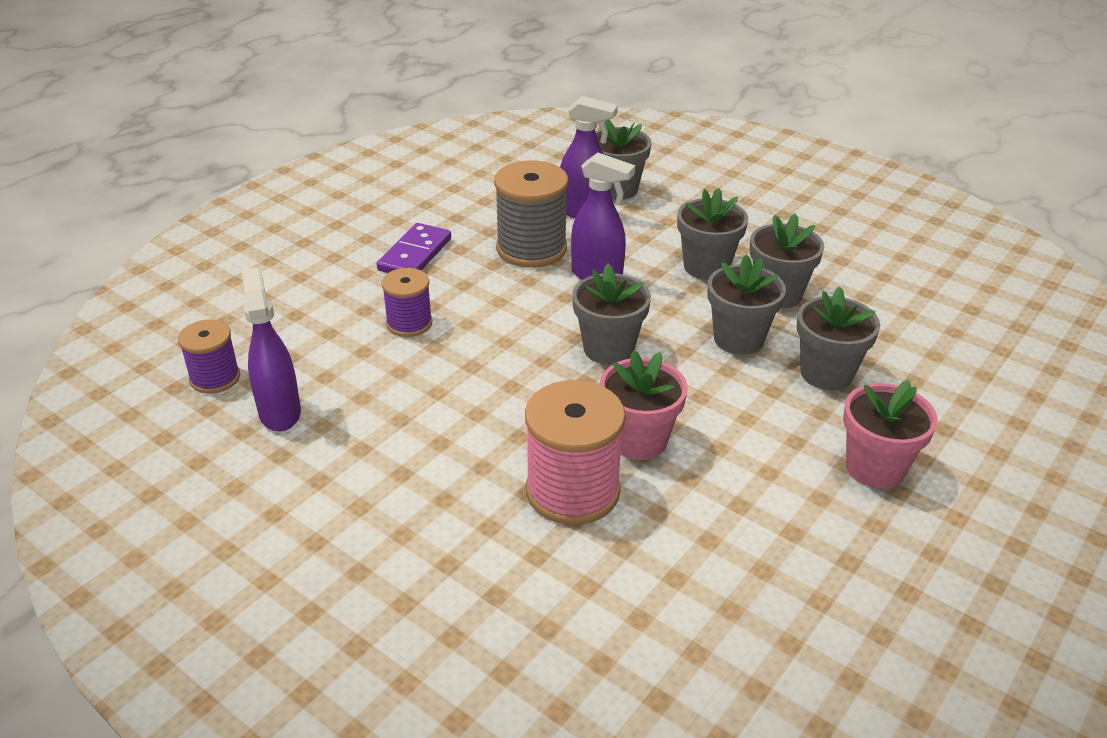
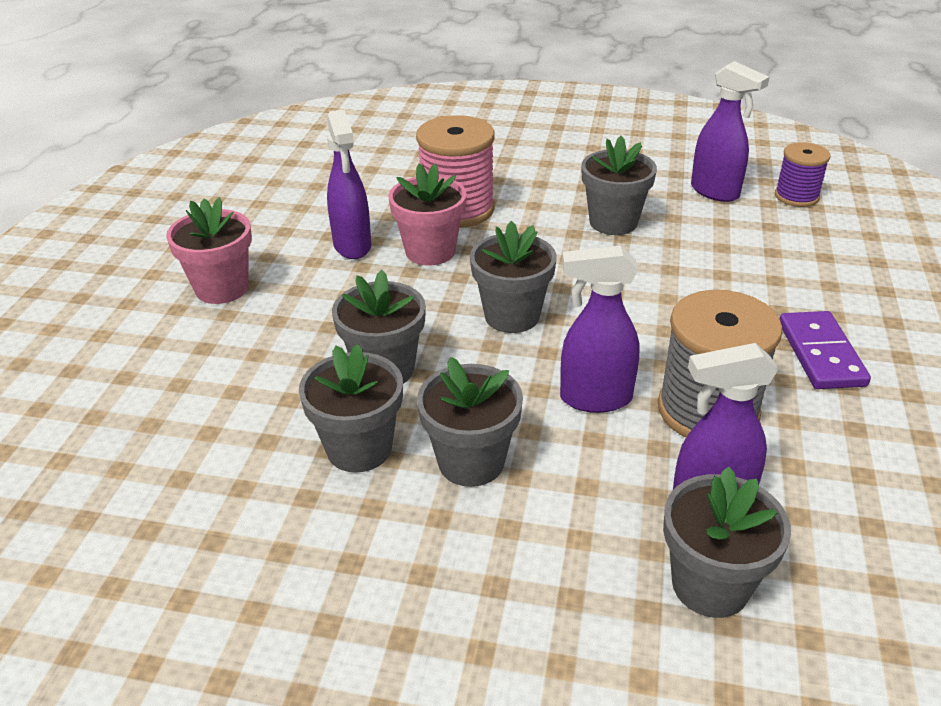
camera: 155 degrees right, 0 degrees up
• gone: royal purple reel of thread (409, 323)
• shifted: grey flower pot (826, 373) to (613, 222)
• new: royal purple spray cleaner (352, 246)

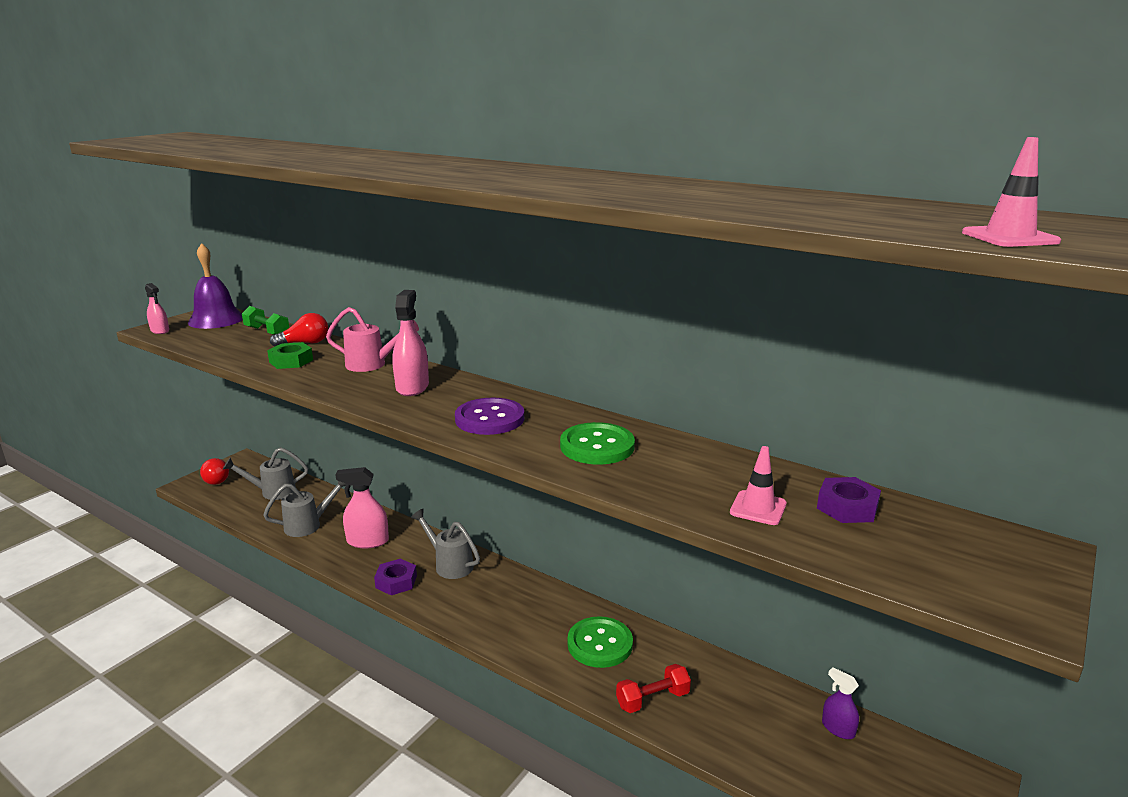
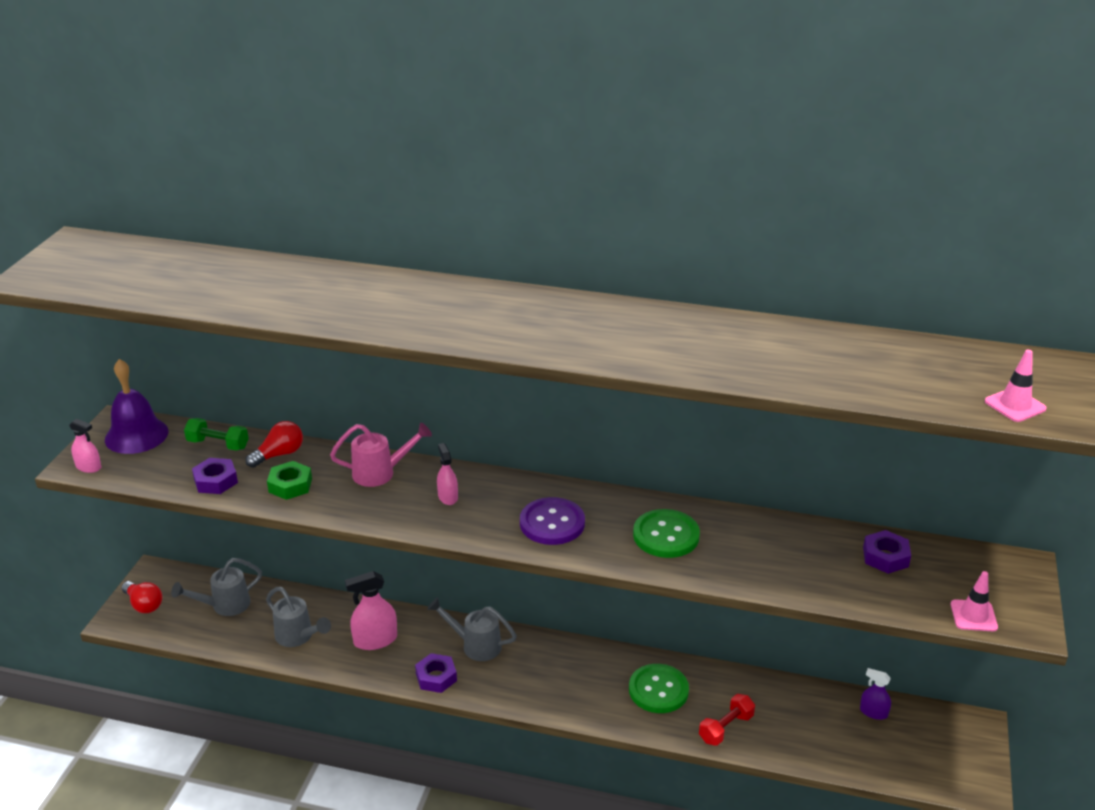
camera: 20 degrees left, 10 degrees up
• rotated: grey watering pot (308, 525) = (298, 636) 90 degrees clockwise
• scaled: rosy spray cleaner (412, 387) = (448, 497) x0.60
• shifted: rosy traffic cone (758, 508) to (973, 616)
• new: royal purple hexagon nut (215, 481)

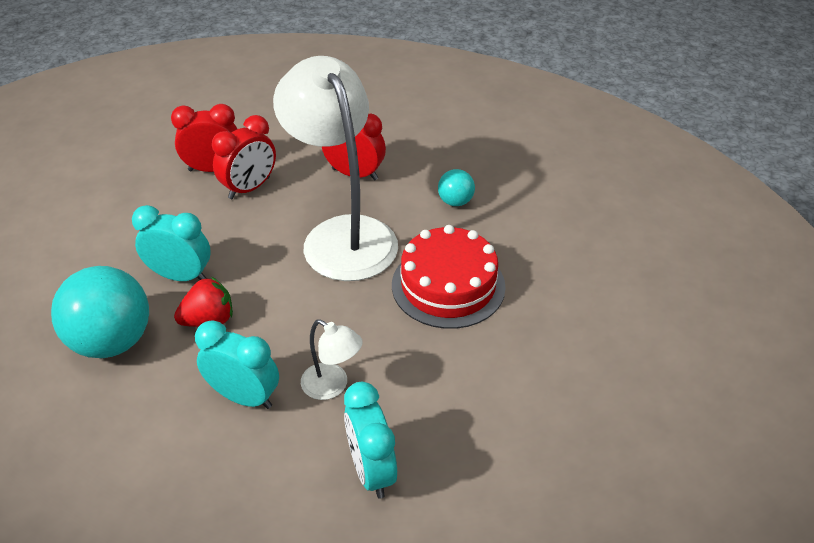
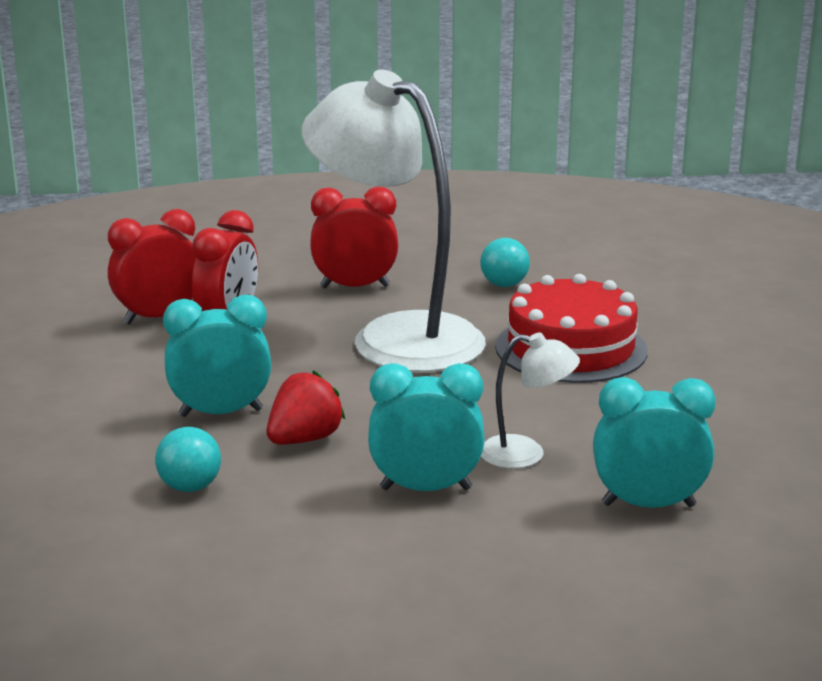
camera: 25 degrees left, 20 degrees down
• scaled: turquoise play ball (112, 341) = (190, 487) x0.48
• rotated: turquoise alarm clock (371, 470) = (648, 505) 135 degrees clockwise

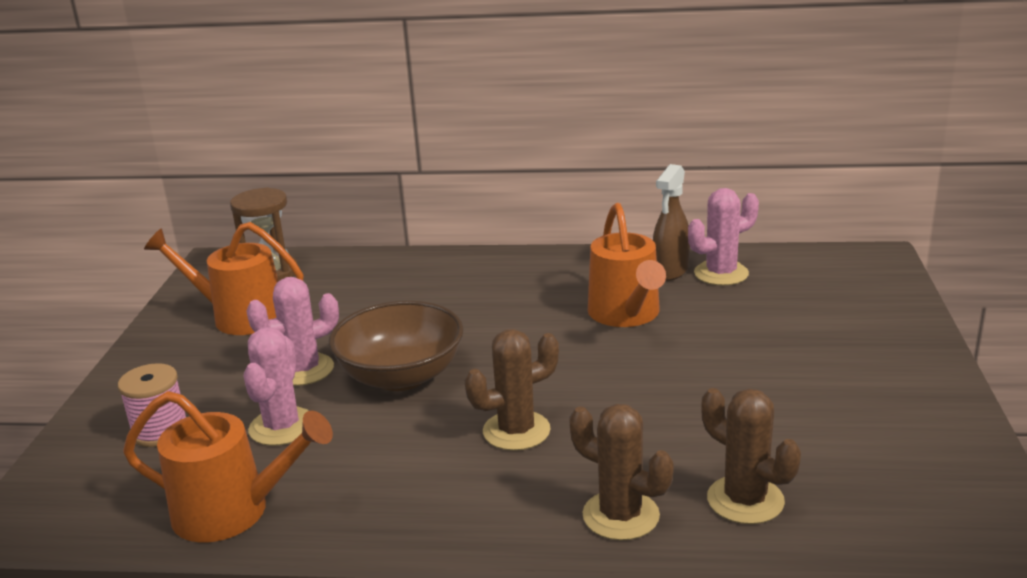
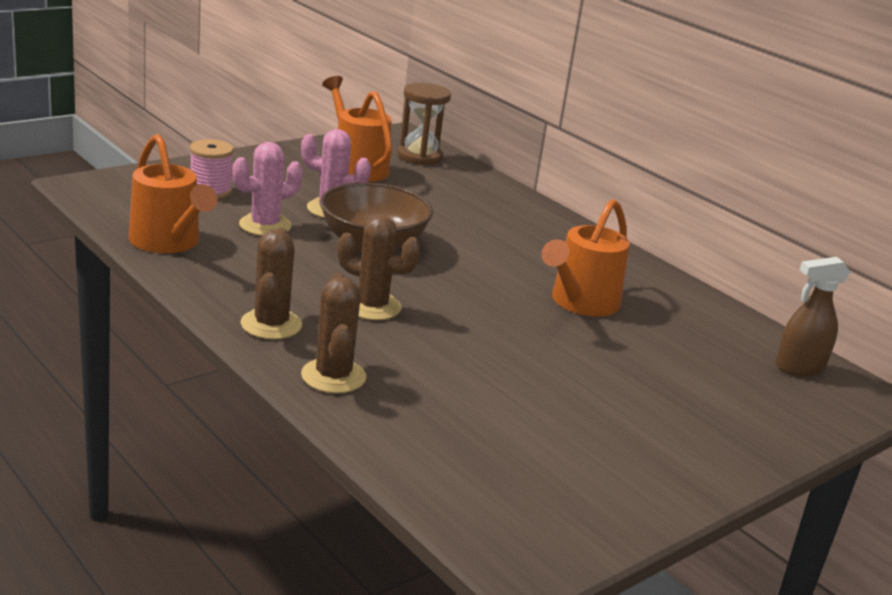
camera: 40 degrees right, 0 degrees up
• shifted: dark brown spray cleaner (670, 271) to (799, 367)
• gone: rosy saguaro cactus (721, 273)
• shifted: dark brown saguaro cactus (745, 500) to (271, 324)

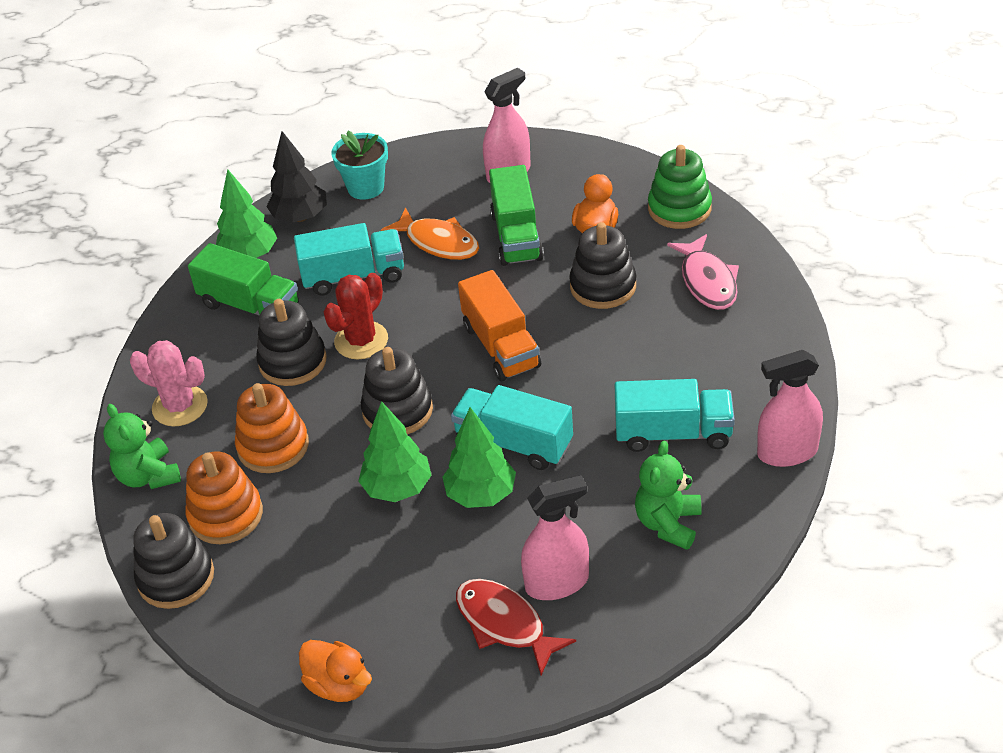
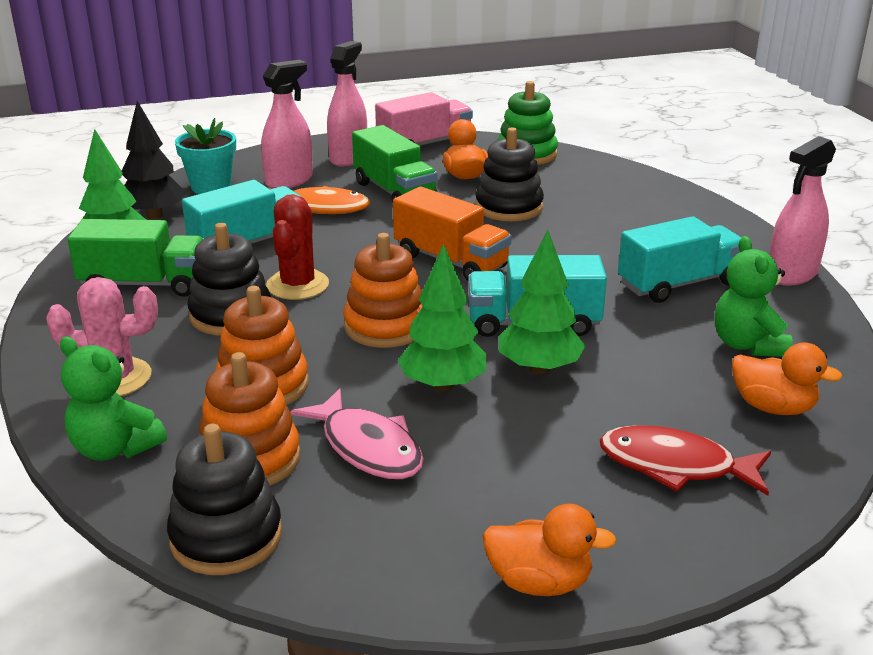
camera: 30 degrees left, 15 degrees down
• repainted: jet-black stacking toy (397, 410) to orange stacking toy (385, 326)
• shifted: rosy spray cleaner (557, 583) to (289, 180)
• shifted: rosy fish (707, 281) to (368, 447)
• new: rosy lorry (424, 145)
• new: orange toy duck (773, 407)

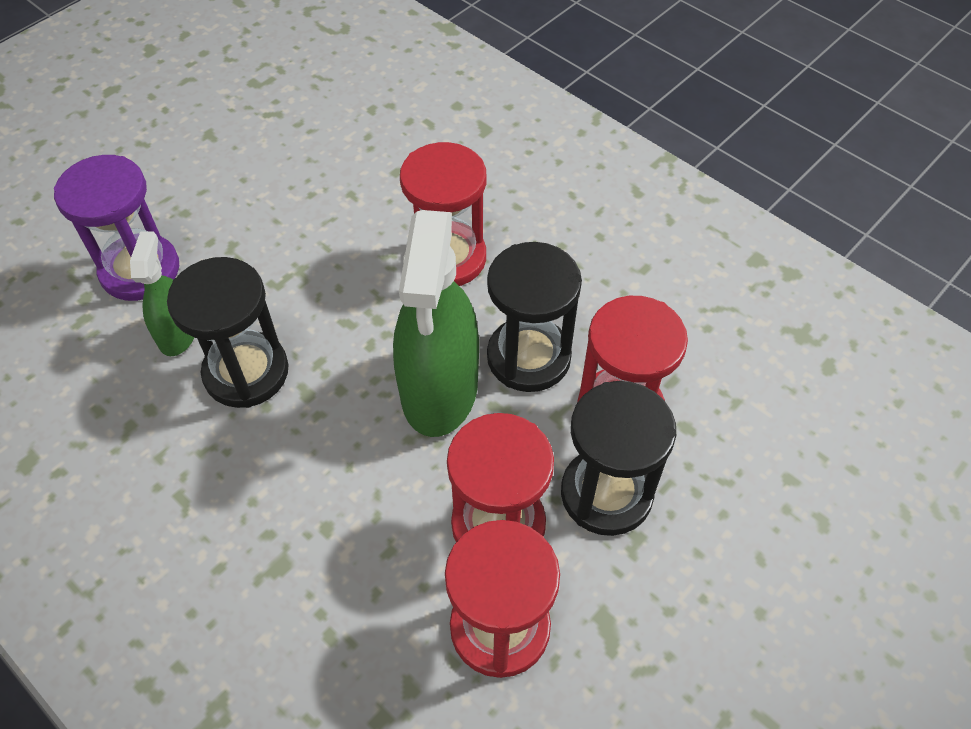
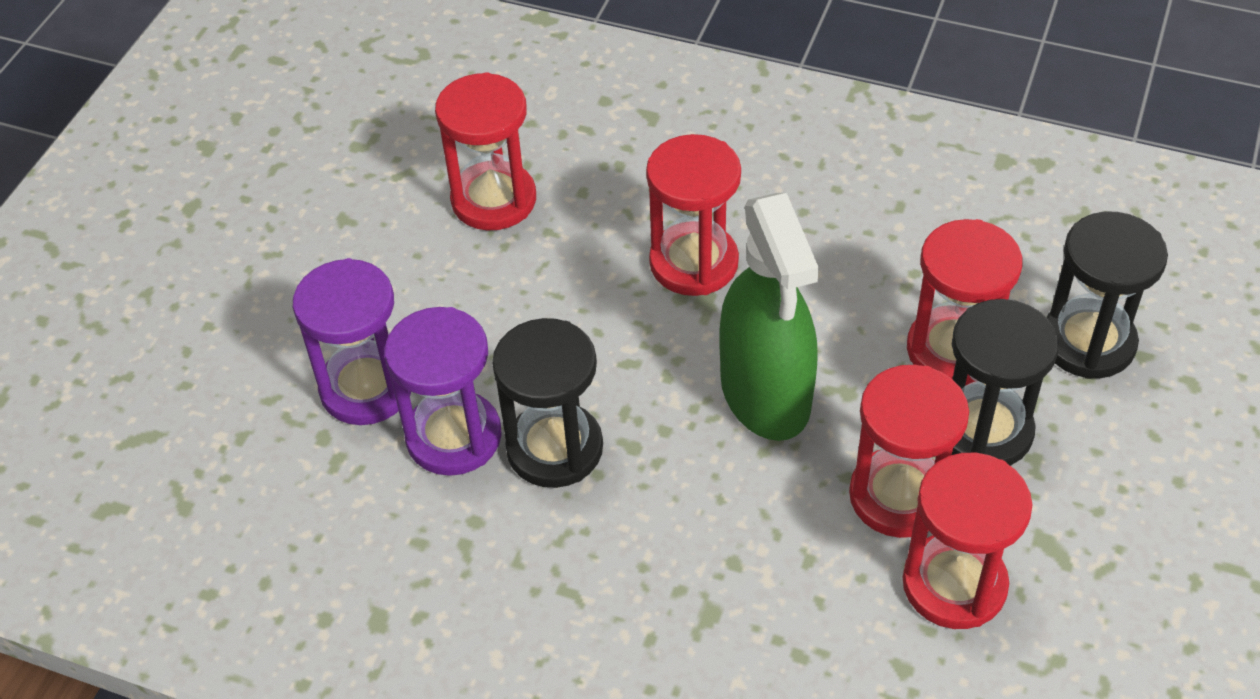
camera: 20 degrees left, 5 degrees down
• swapped: emerald spray cleaner (177, 333) to royal purple sand timer (454, 437)
• shifted: jet-black sand timer (528, 357) to (1088, 342)
• new: crimson sand timer (494, 200)

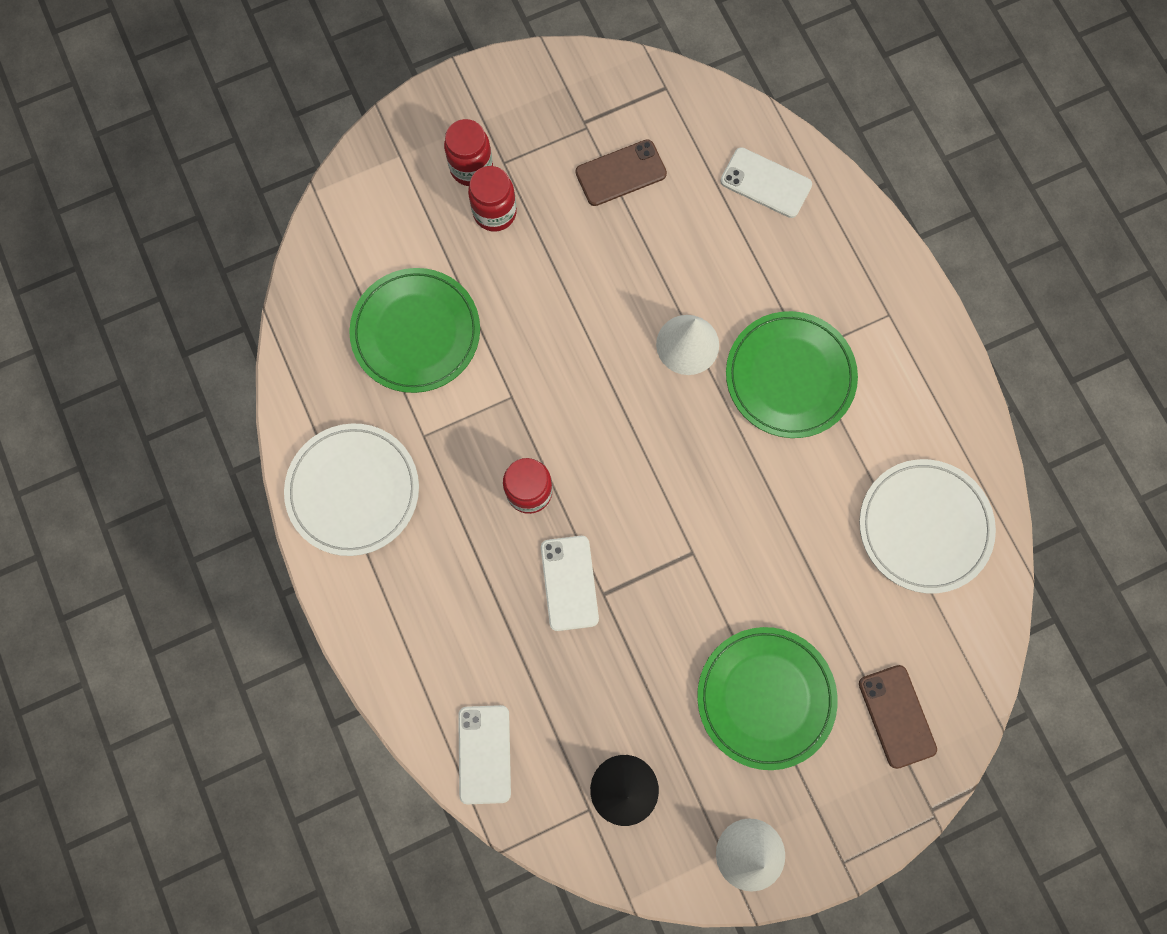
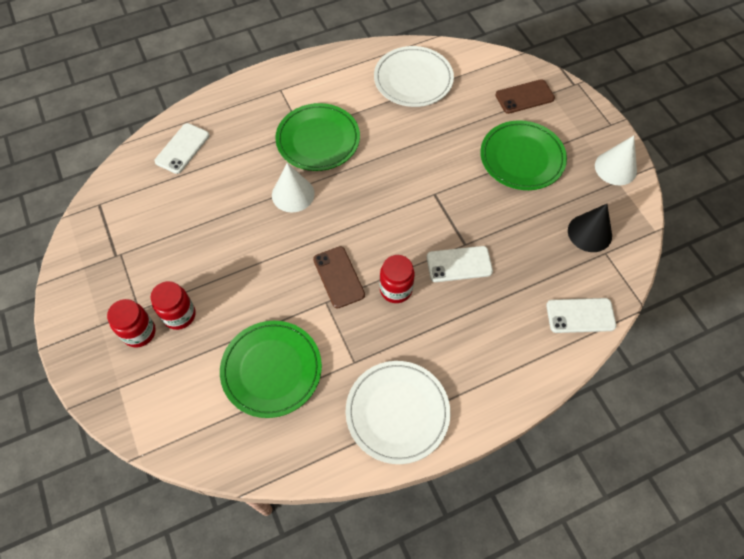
camera: 90 degrees left, 15 degrees down
• shifted: dark brown mobile phone (621, 173) to (338, 277)

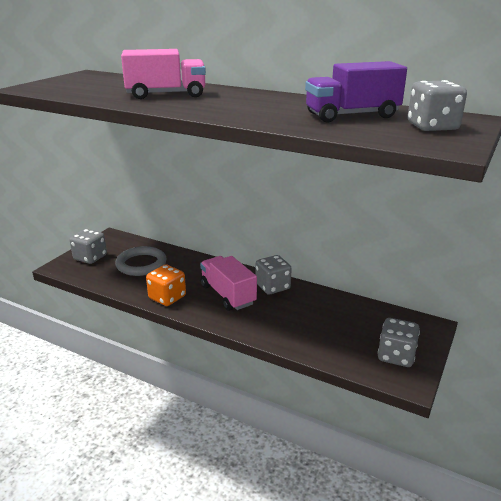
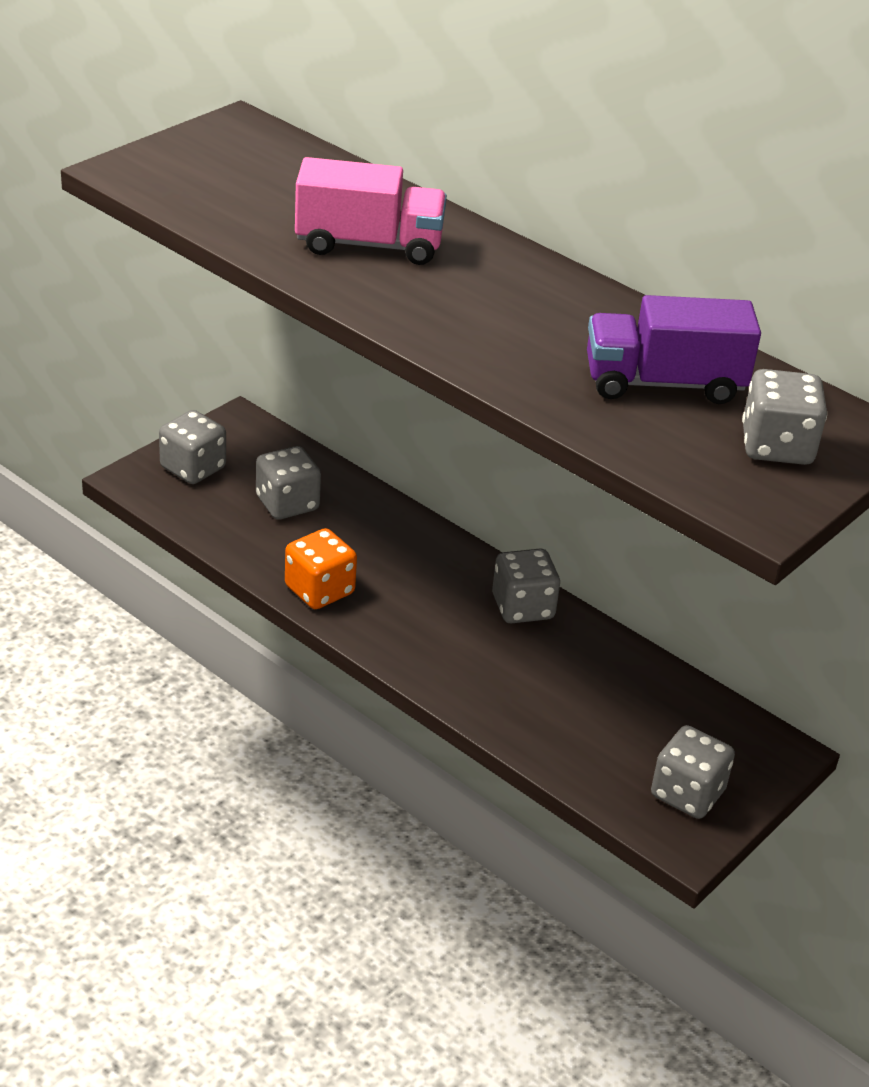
camera: 10 degrees right, 10 degrees up
• swapped: grey hoop (141, 264) to grey game die (287, 504)
• gone: rosy lorry (228, 295)

